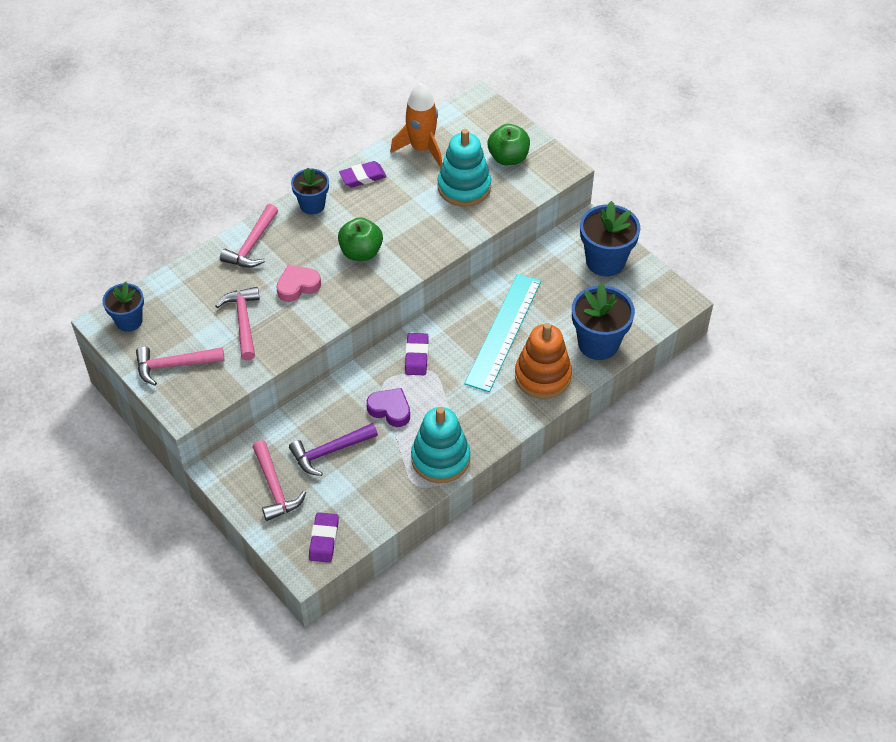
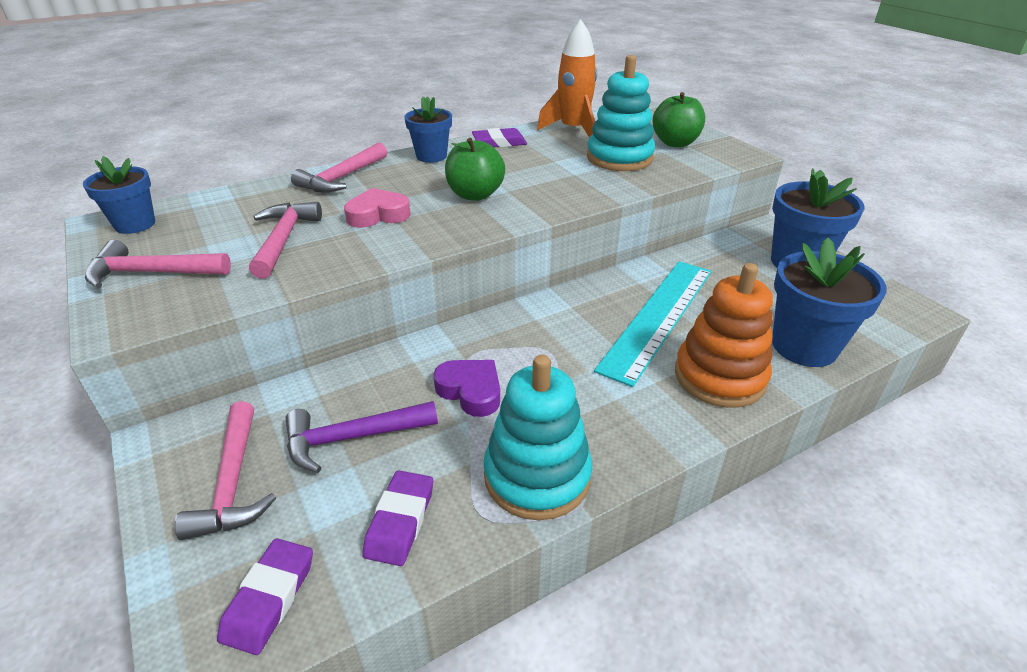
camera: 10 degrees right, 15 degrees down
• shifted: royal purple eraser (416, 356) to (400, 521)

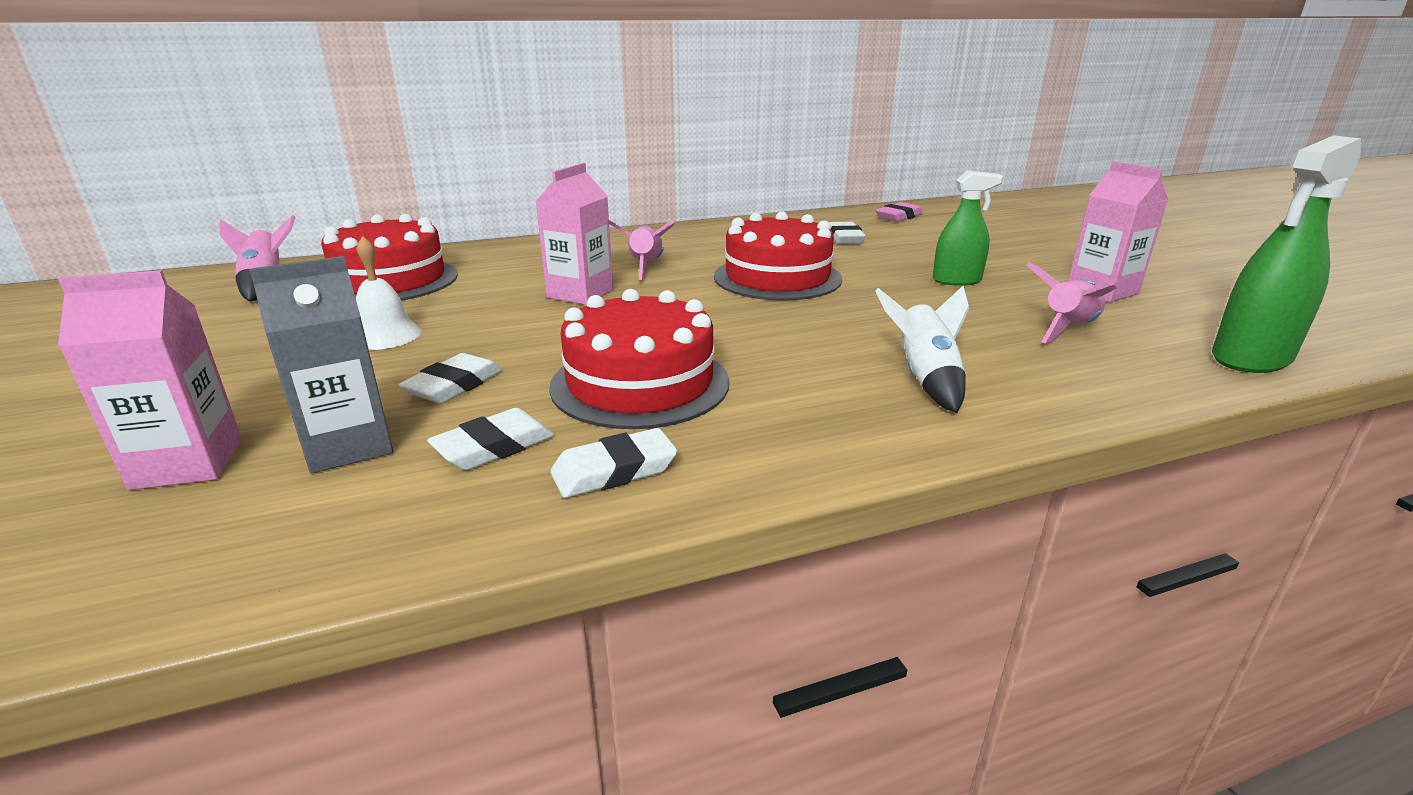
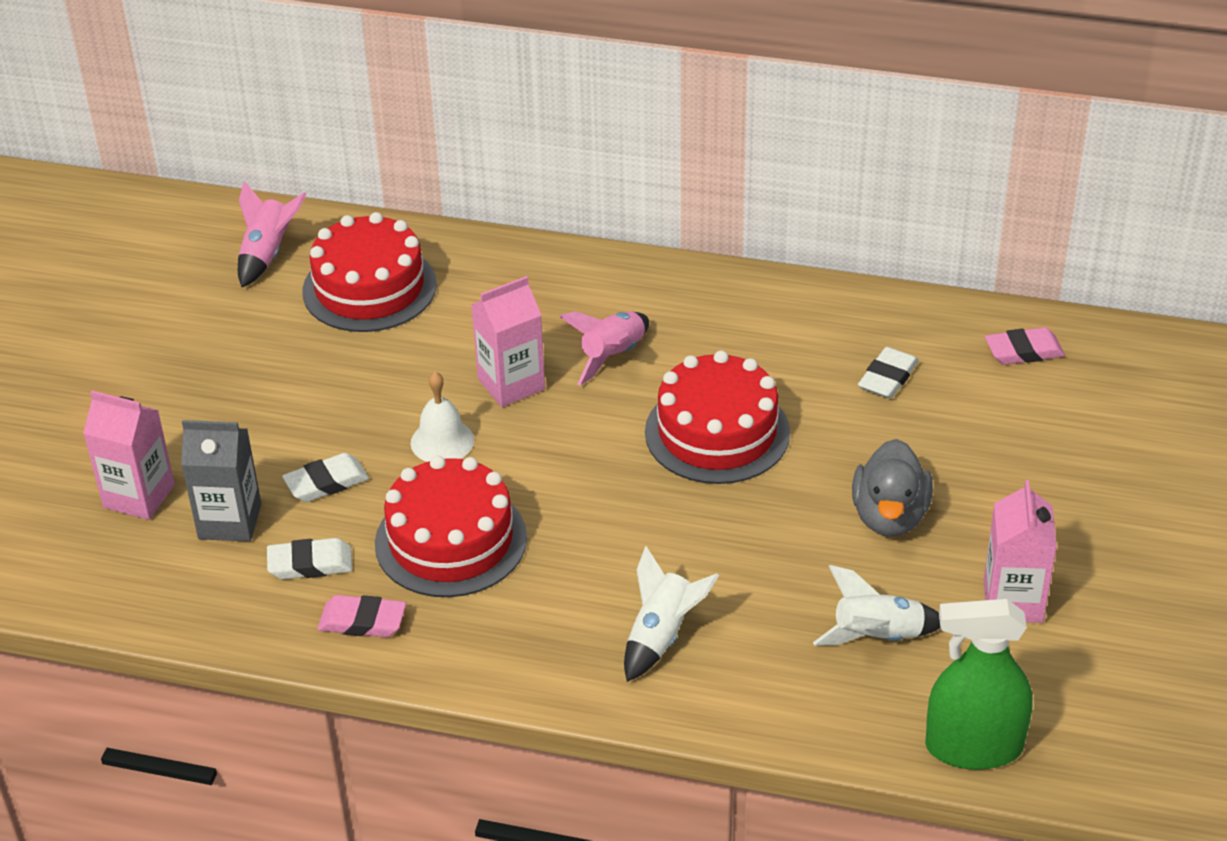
camera: 35 degrees right, 15 degrees up
• shifted: snow-white school bell (385, 335) to (442, 441)
• repainted: snow-white eraser (614, 471) to rosy eraser (362, 621)
• swapped: emerald spray cleaner (956, 280) to grey toy duck (889, 516)
• repainted: rosy rocket (1068, 329) to snow-white rocket (877, 637)

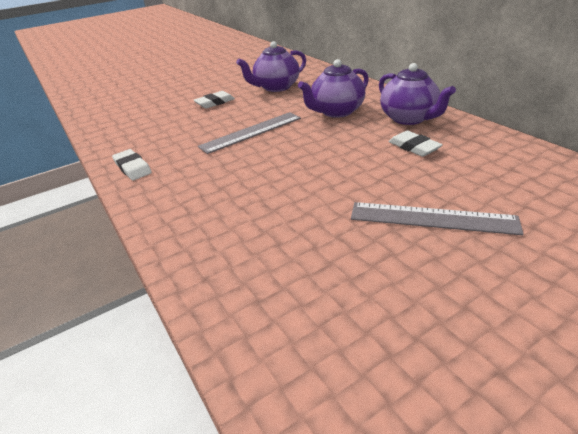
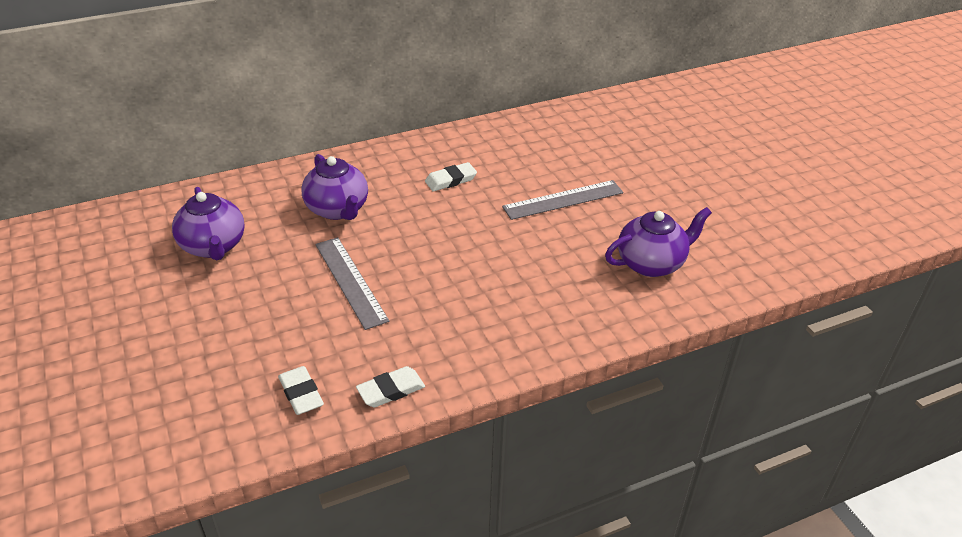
camera: 85 degrees left, 5 degrees up
• shifted: snow-white eraser (215, 102) to (301, 393)
• rotated: grey ruler (432, 218) = (563, 200) 45 degrees clockwise
• shifted: royal purple tea pot (409, 118) to (651, 263)

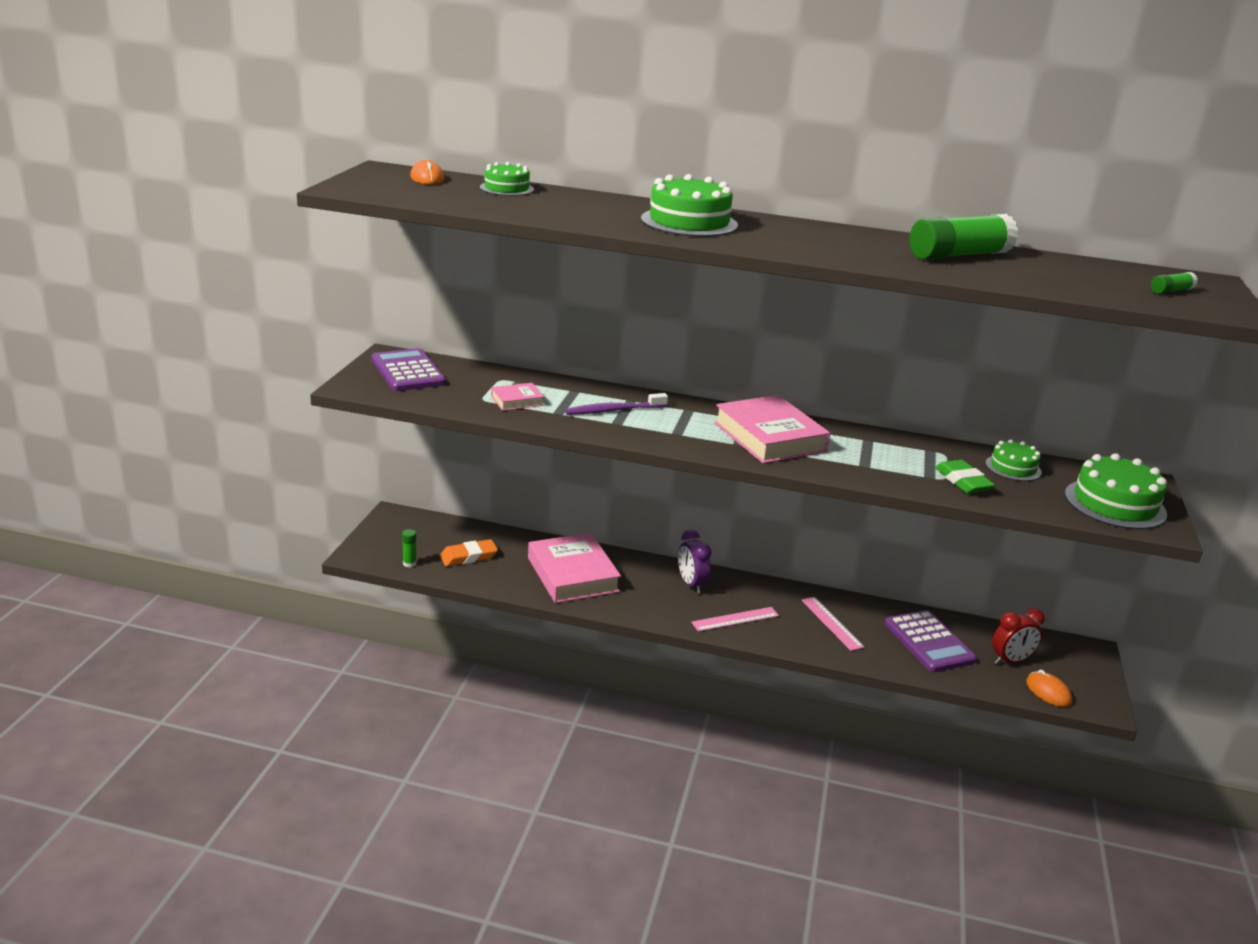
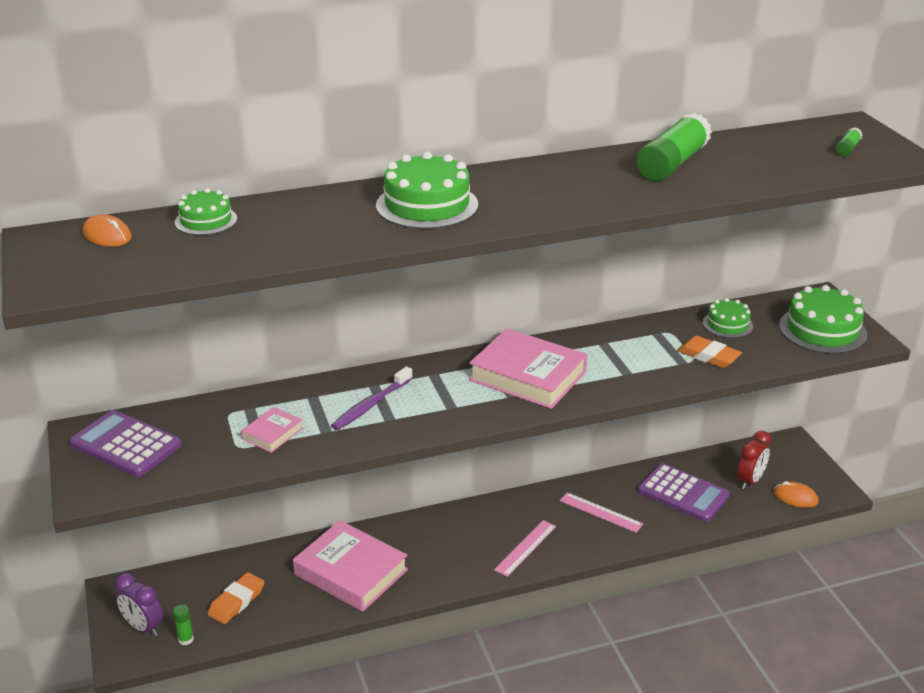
camera: 30 degrees left, 5 degrees up
• shifted: royal purple alarm clock (691, 585) to (143, 627)
• repainted: emerald eraser (963, 481) to orange eraser (708, 356)

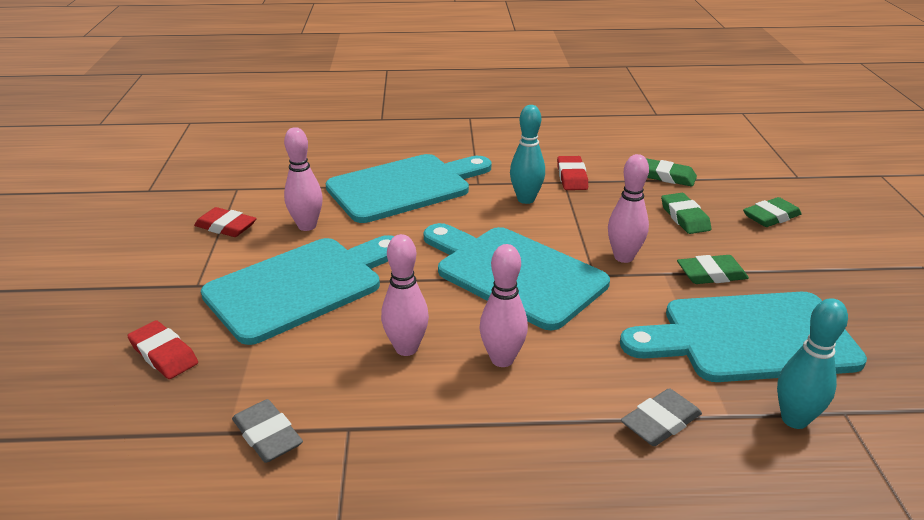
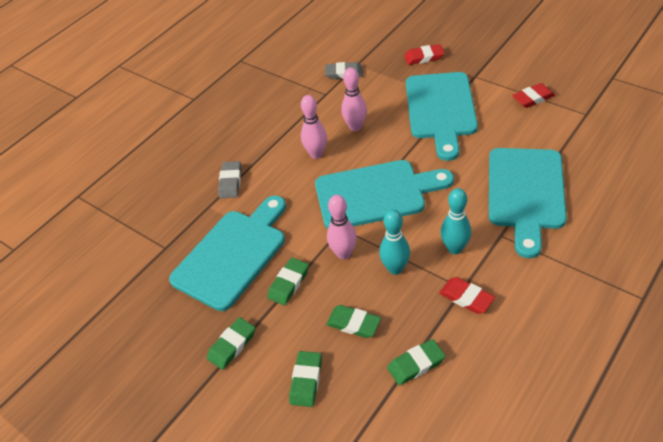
camera: 135 degrees right, 15 degrees up
• gone: rosy bowling pin (307, 226)
• shifted: turquoise bowling pin (794, 419) to (395, 268)
• new: emerald eraser (232, 345)

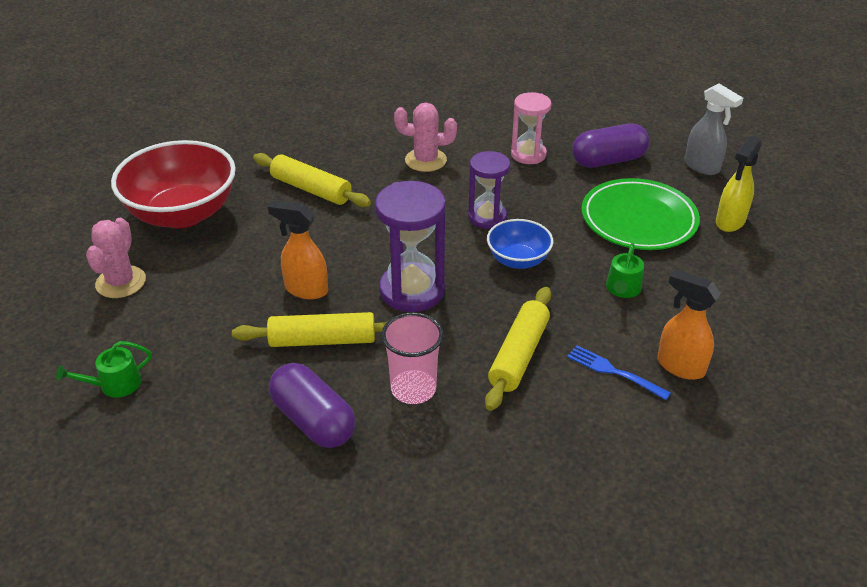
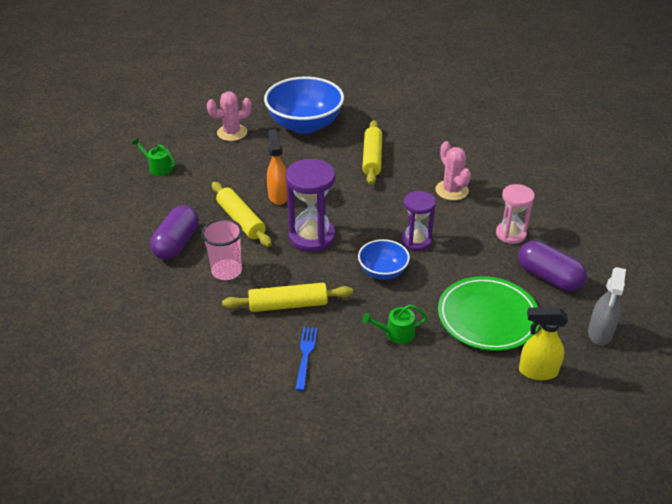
camera: 60 degrees right, 0 degrees up
• repainted: crimson serving bowl (182, 214) to royal blue serving bowl (305, 125)
• gone: orange spray cleaner (679, 366)

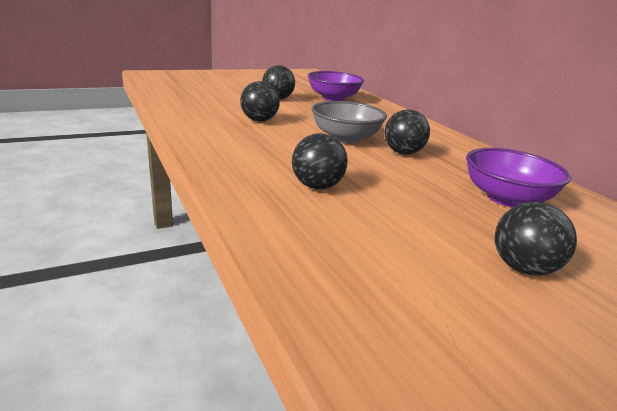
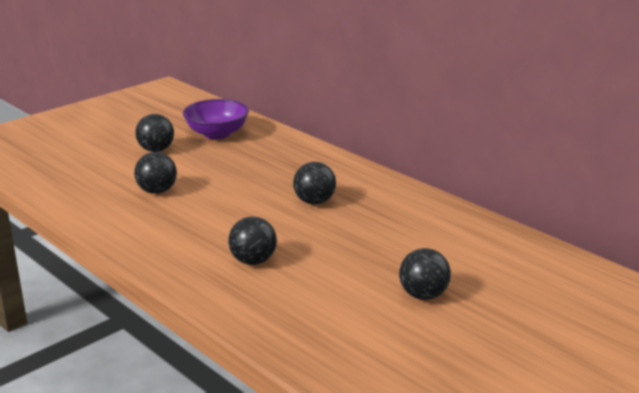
camera: 15 degrees left, 0 degrees up
• gone: grey serving bowl (345, 138)
• gone: royal purple serving bowl (506, 198)

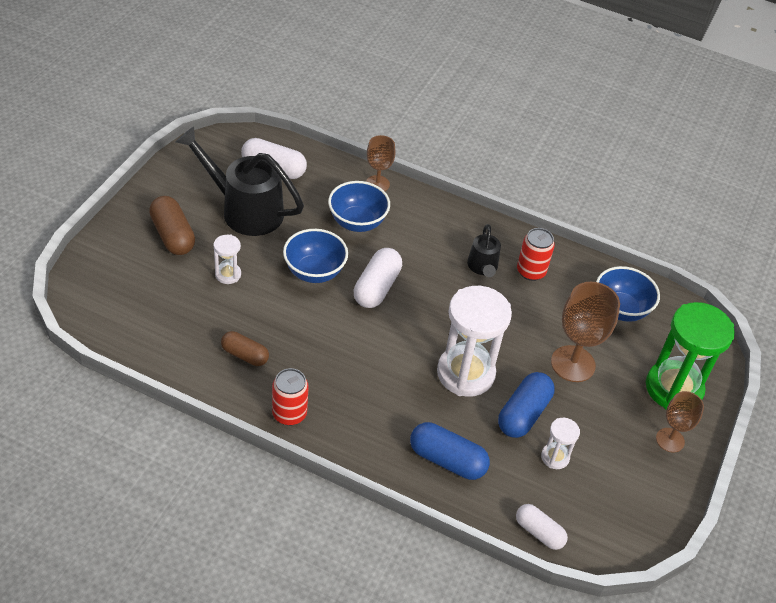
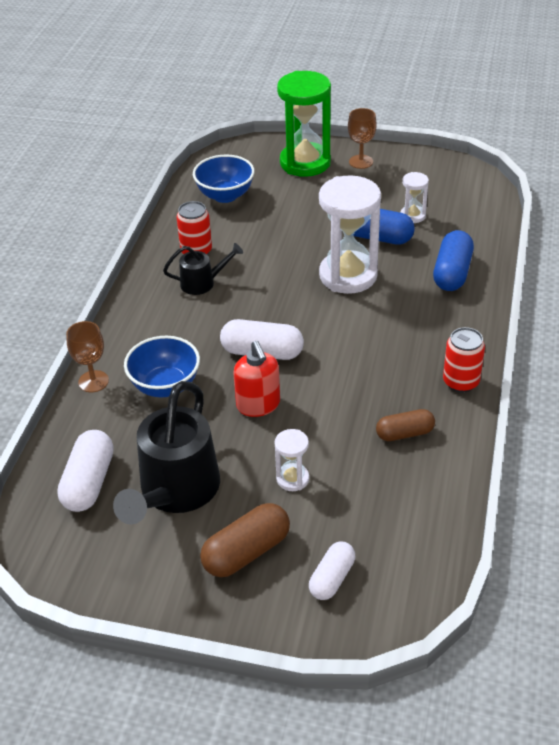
camera: 95 degrees left, 5 degrees down
• rotated: dark brown capsule (245, 355) = (404, 433) 60 degrees clockwise
• swapped: royal blue serving bowl (314, 272) to crimson pump bottle (258, 405)
• shifted: snow-white capsule (539, 532) to (332, 578)
• gone: dark brown goblet (573, 364)

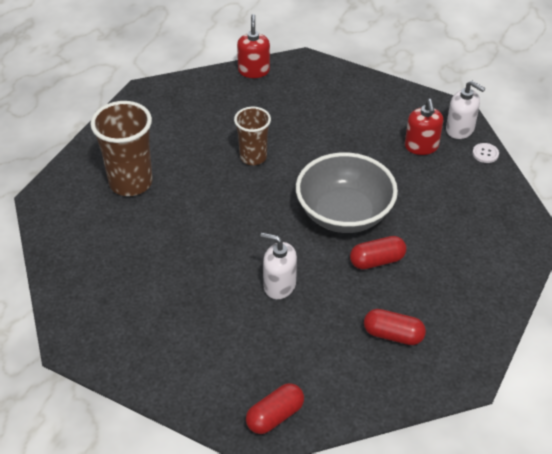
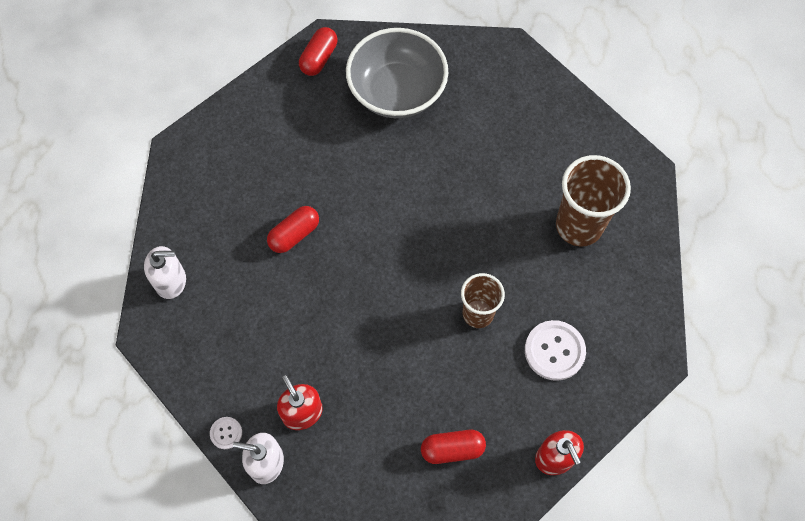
camera: 155 degrees right, 20 degrees up
• shifted: snow-white pump bottle (279, 285) to (171, 281)
• shifted: grey serving bowl (344, 214) to (397, 91)
• shifted: crimson capsule (393, 335) to (452, 449)
• new: snow-white shirt button (554, 351)

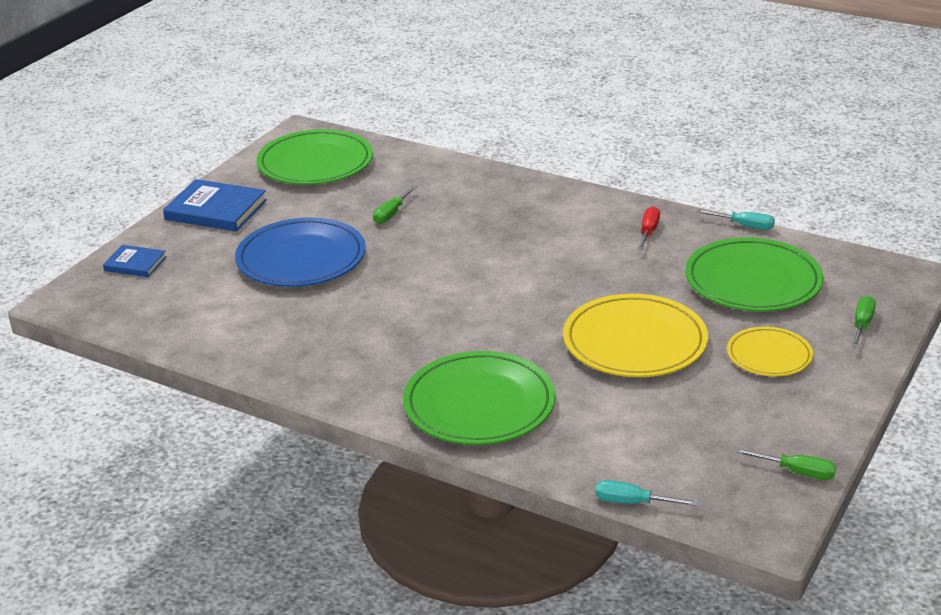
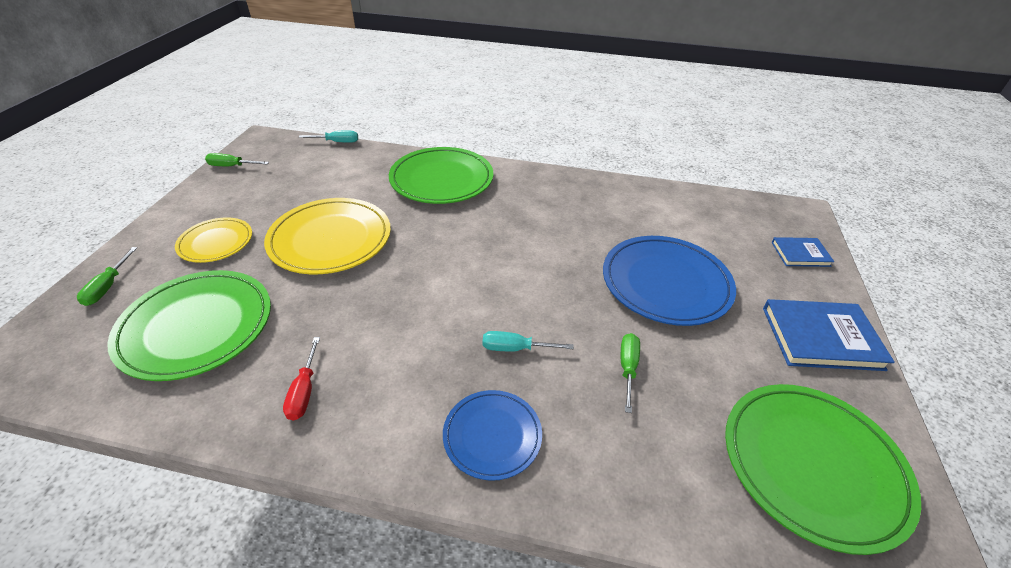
camera: 160 degrees right, 10 degrees up
• shifted: turquoise flat screwdriver (745, 226) to (515, 348)
• new: royal blue flat dish (492, 436)

